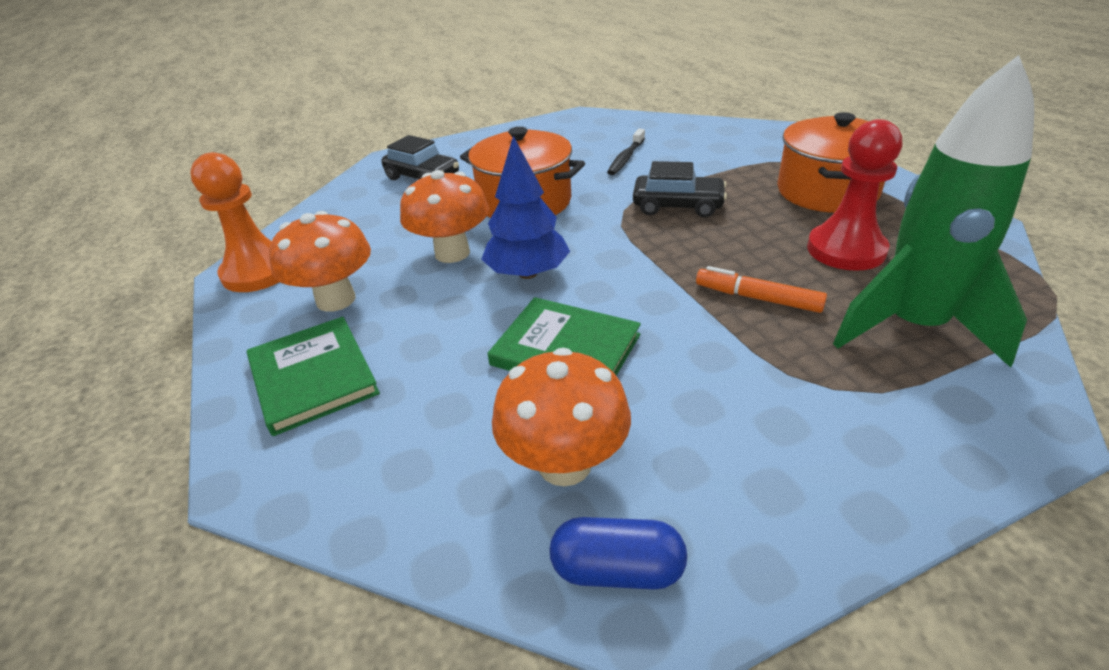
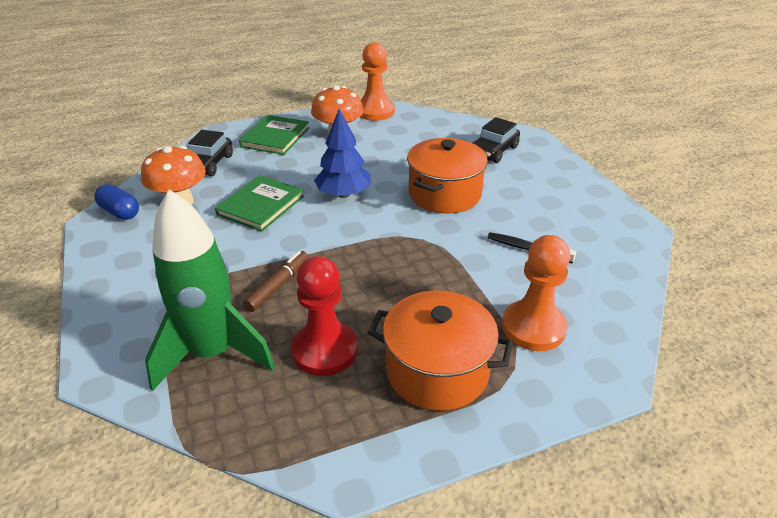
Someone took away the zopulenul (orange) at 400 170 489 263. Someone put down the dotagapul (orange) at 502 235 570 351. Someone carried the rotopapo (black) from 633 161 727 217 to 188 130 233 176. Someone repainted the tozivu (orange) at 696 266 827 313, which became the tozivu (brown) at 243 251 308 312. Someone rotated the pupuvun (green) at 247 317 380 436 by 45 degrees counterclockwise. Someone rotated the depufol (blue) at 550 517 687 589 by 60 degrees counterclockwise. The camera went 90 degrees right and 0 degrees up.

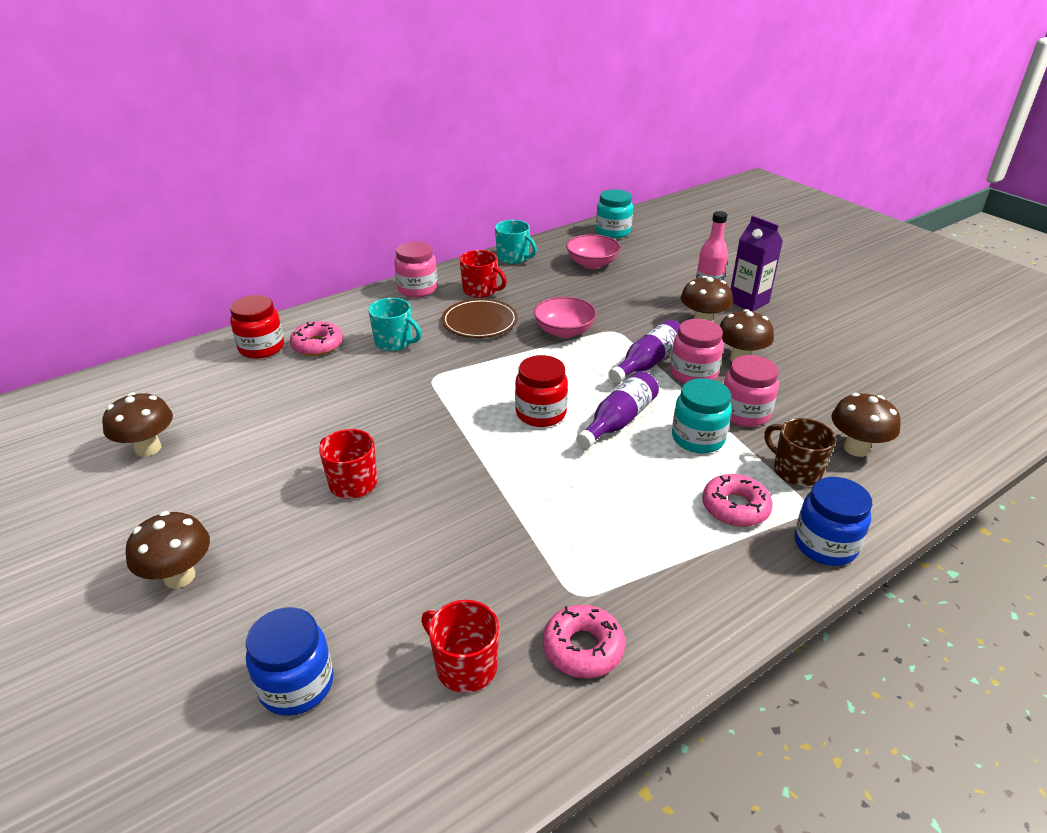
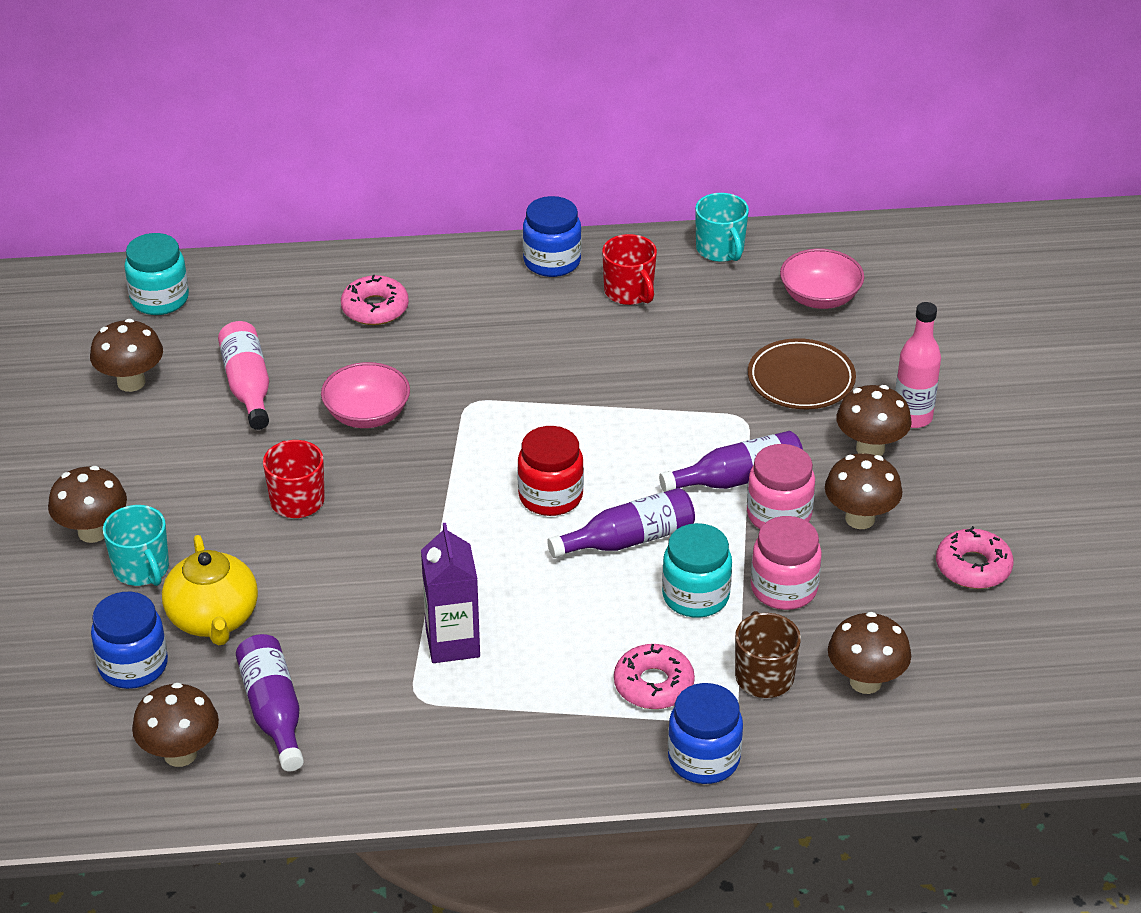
Someone took away the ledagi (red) at 230 295 284 359. Someone put down the zopulenul (brown) at 132 683 219 767. Someone put down the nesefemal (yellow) at 162 535 258 645. Someone put down the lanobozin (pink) at 218 321 269 430. Someone carried the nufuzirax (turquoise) from 368 298 422 351 to 103 505 169 586. Someone carried the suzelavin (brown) from 442 299 518 338 to 748 338 856 409. Someone carried the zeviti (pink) from 534 297 597 338 to 321 362 410 428. Someone carried the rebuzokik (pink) from 543 605 625 678 to 936 526 1014 589. Someone carried the ledagi (turquoise) from 596 189 633 238 to 124 233 189 315. Someone carried the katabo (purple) from 731 216 783 312 to 421 523 480 663. Someone swapped the nufuzirax (red) at 421 600 499 693 for the lanobozin (purple) at 236 634 304 772. Someone repainted the ledagi (pink) at 394 241 438 298, which became the ledagi (blue) at 523 196 582 277. The camera went 30 degrees right and 5 degrees up.

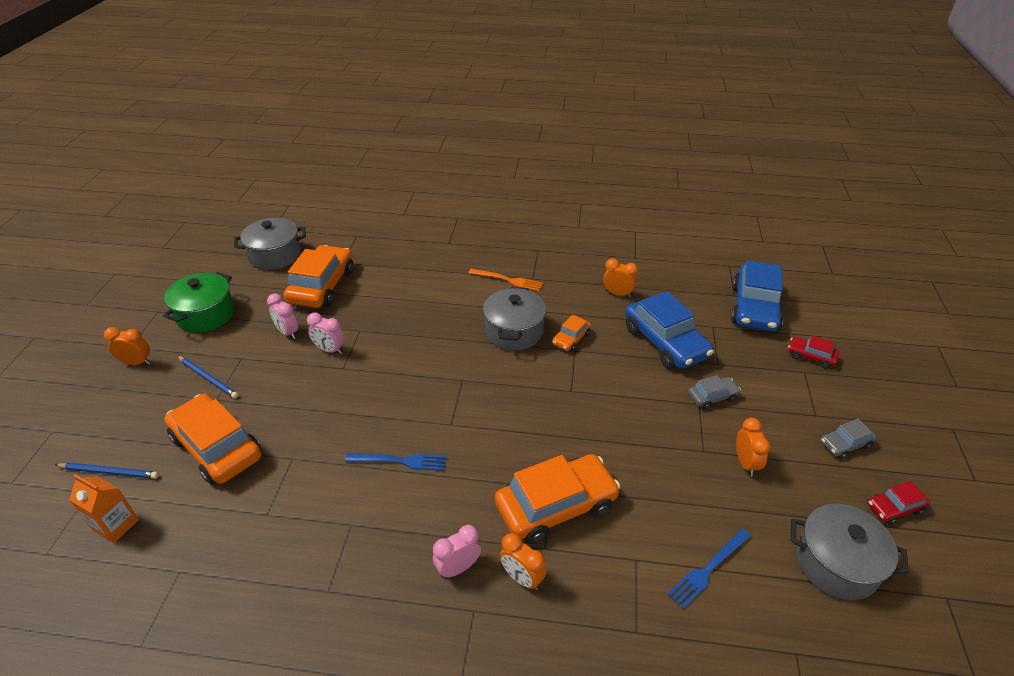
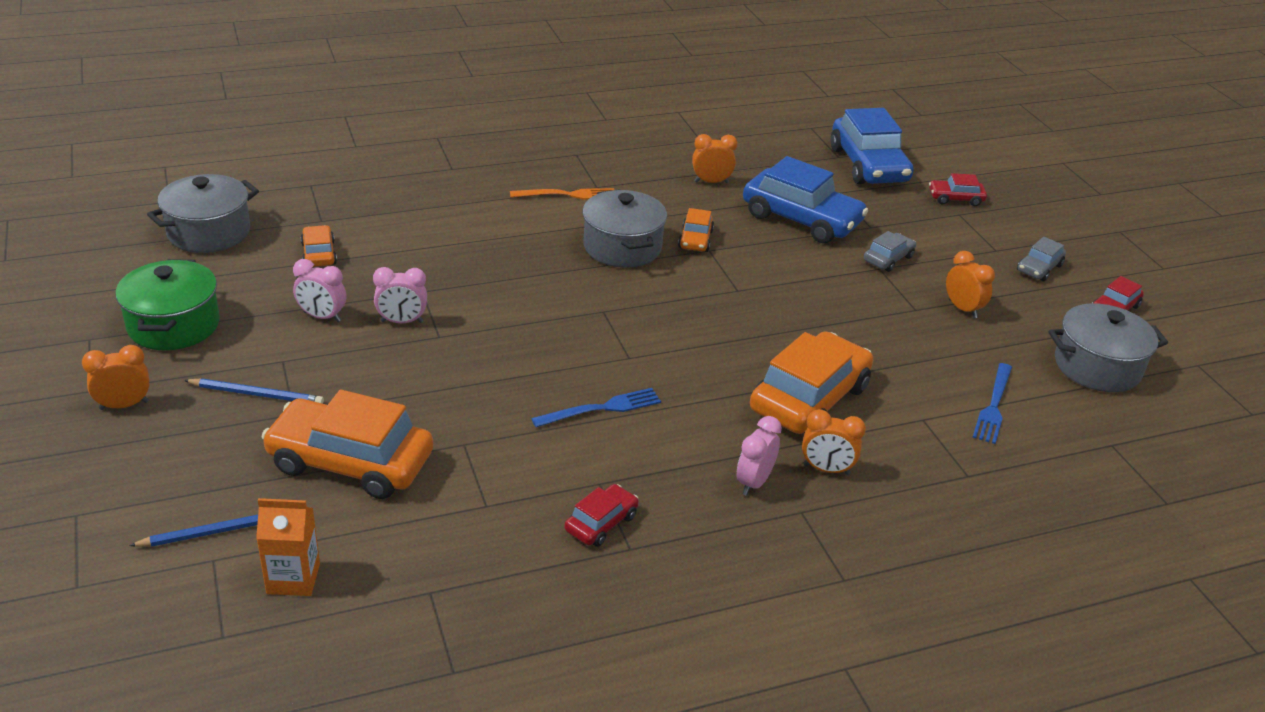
Someone put down the rotopapo (red) at 564 484 639 547. Someone scaled the rotopapo (orange) at 284 245 354 308 by 0.48. The camera went 30 degrees left and 5 degrees down.

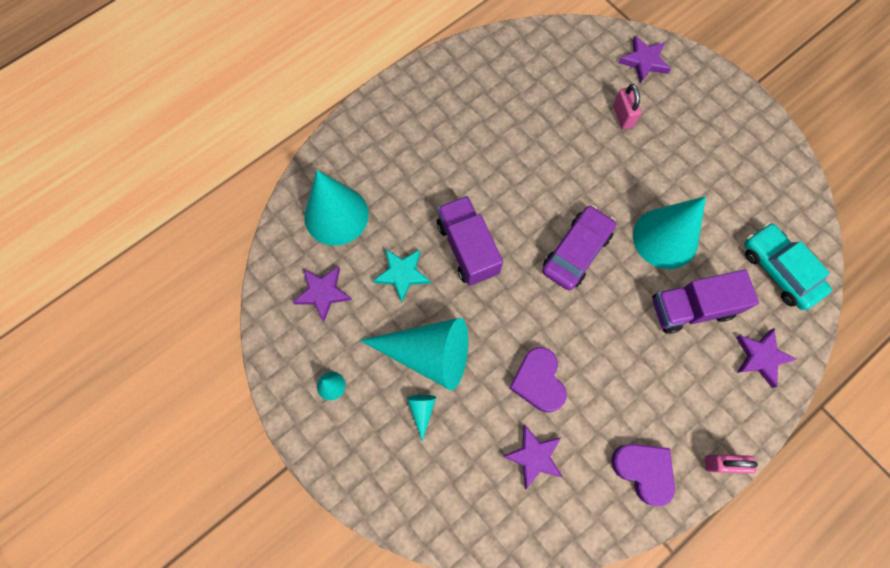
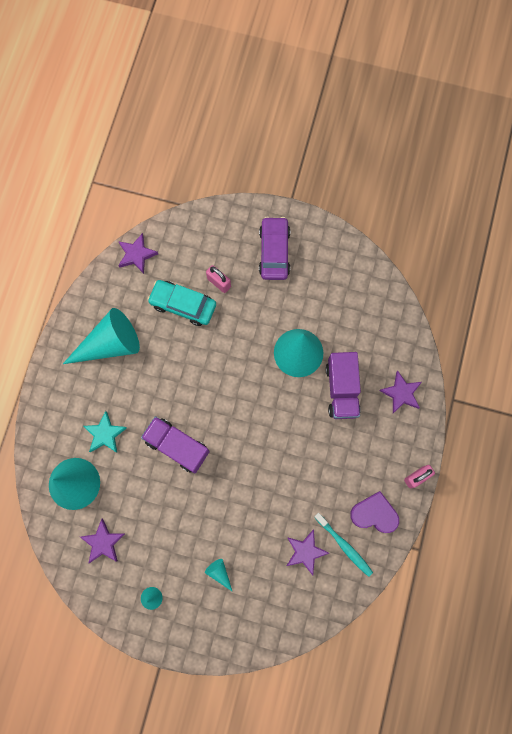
Someone took away the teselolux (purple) at 509 347 567 412. Someone put down the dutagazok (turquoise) at 314 513 373 577. Someone carried the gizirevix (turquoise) from 360 318 468 391 to 63 308 140 364. Someone carried the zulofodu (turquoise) from 373 249 431 303 to 83 411 127 453. Someone carried the rotopapo (purple) from 542 205 616 290 to 259 217 290 280. Someone carried the zulofodu (purple) from 618 36 671 83 to 118 233 158 274. Someone carried the rotopapo (turquoise) from 744 223 832 310 to 147 280 216 326. Someone rotated the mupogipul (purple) at 653 270 759 334 by 45 degrees counterclockwise. The camera went 35 degrees left and 5 degrees up.

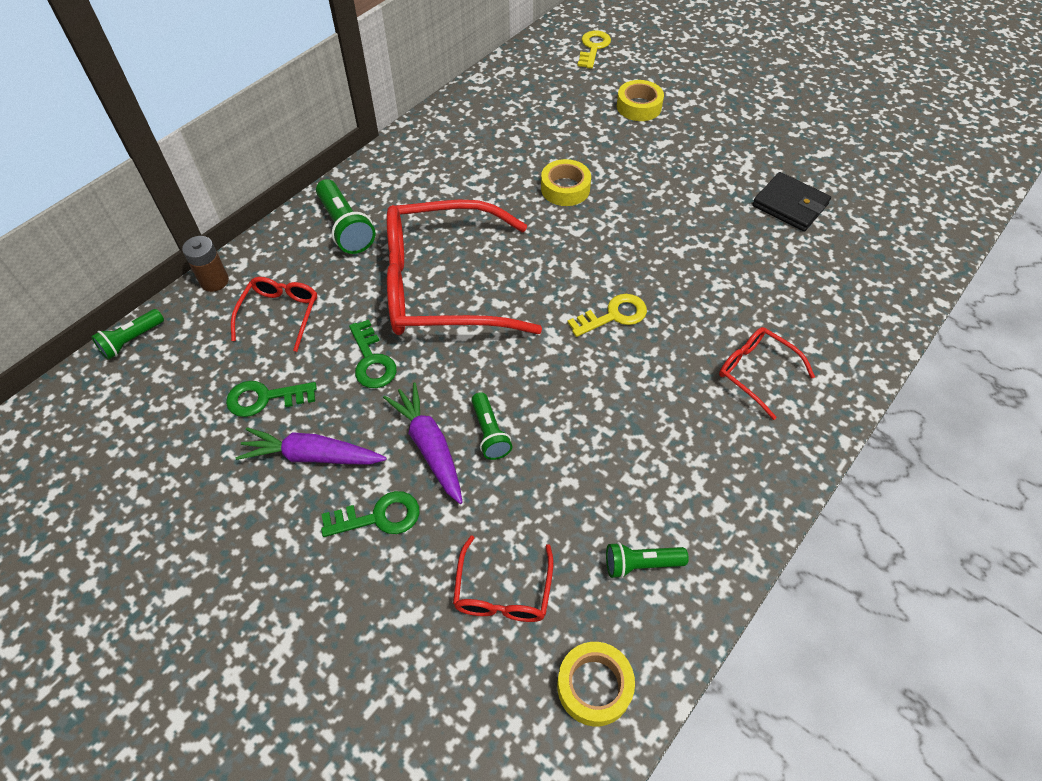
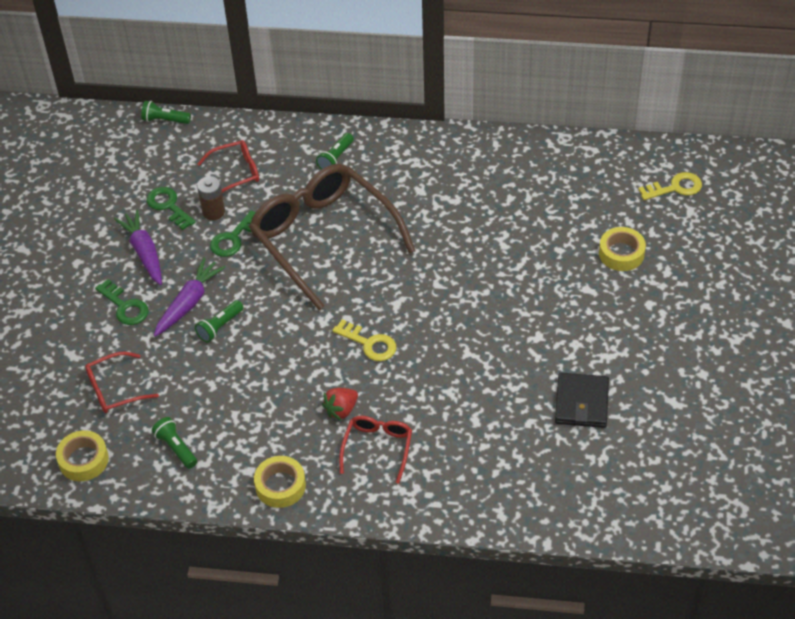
Someone put down the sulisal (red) at 322 388 358 421. Someone carried the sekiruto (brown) from 182 236 229 292 to 197 176 225 220. Someone carried the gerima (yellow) from 541 159 591 206 to 254 456 306 508. Someone repainted the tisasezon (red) at 387 199 542 335, which became the tisasezon (brown) at 249 164 415 310. Someone scaled the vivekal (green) at 316 179 376 254 by 0.64. The camera went 60 degrees right and 5 degrees down.

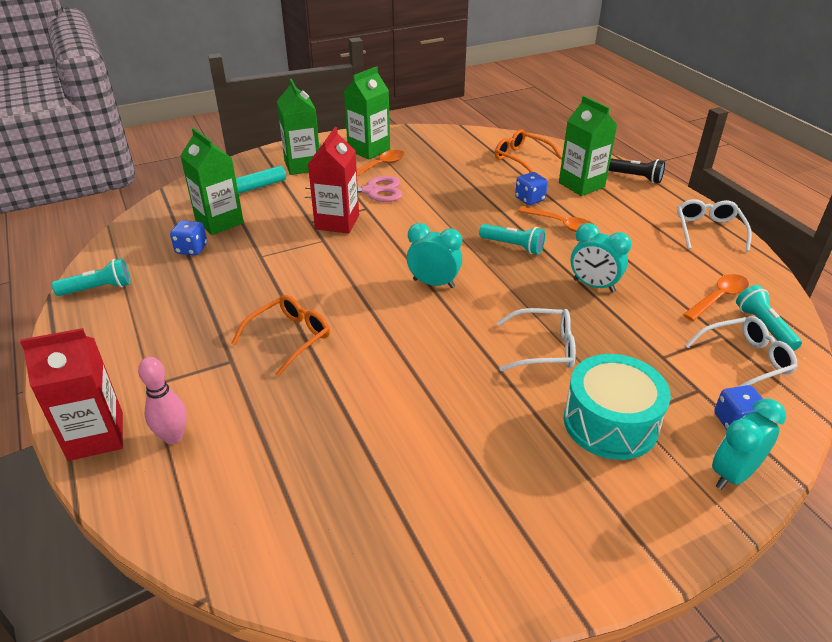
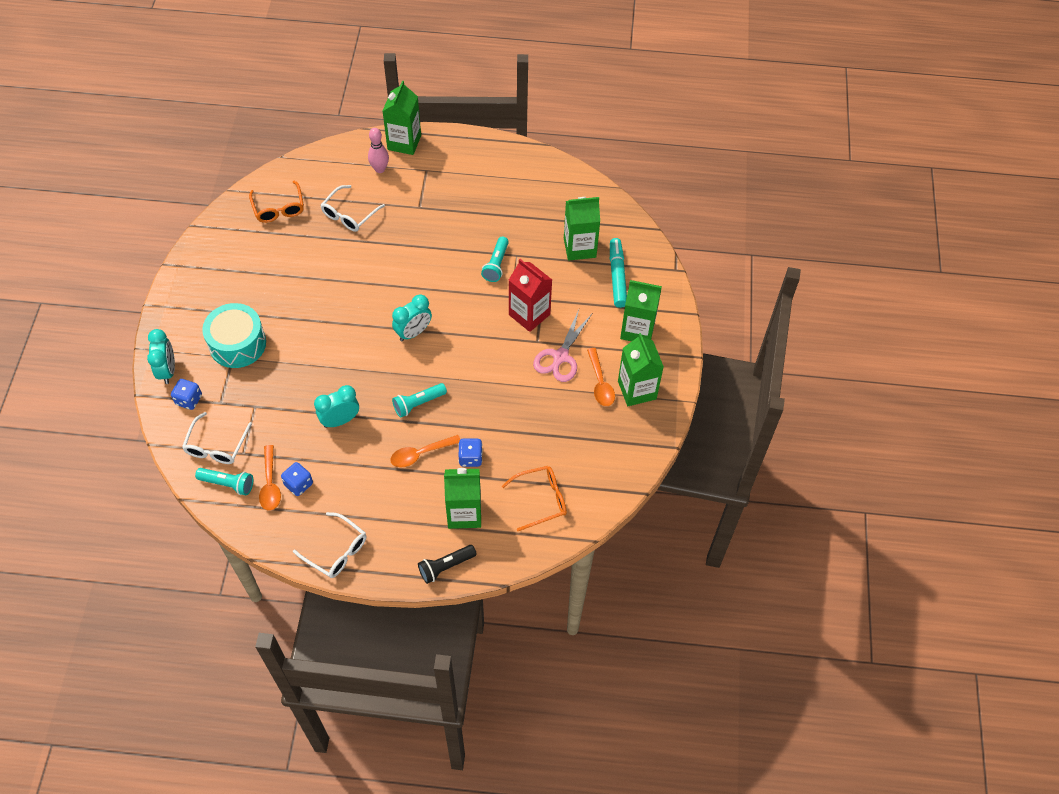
Someone carried the vivekal (turquoise) from 52 258 131 296 to 481 236 509 282. Someone carried the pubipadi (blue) from 170 220 207 256 to 281 462 313 496. Someone carried the tisasezon (orange) from 231 295 330 377 to 249 181 304 223. Someone carried the tisasezon (white) from 497 308 576 371 to 321 185 385 232. Someone repainted the katabo (red) at 20 328 123 461, which became the katabo (green) at 383 81 421 155. The camera went 120 degrees right and 20 degrees up.

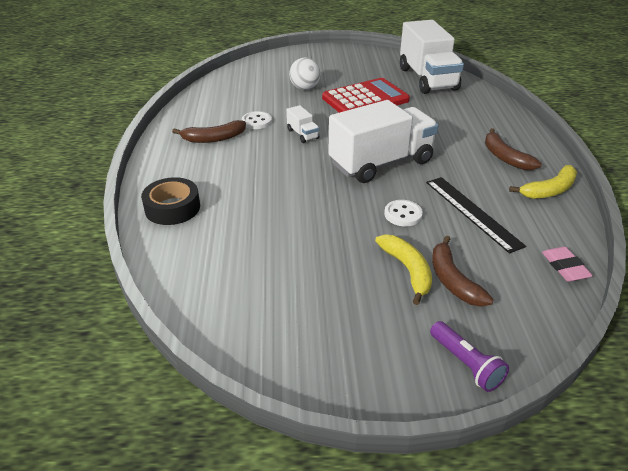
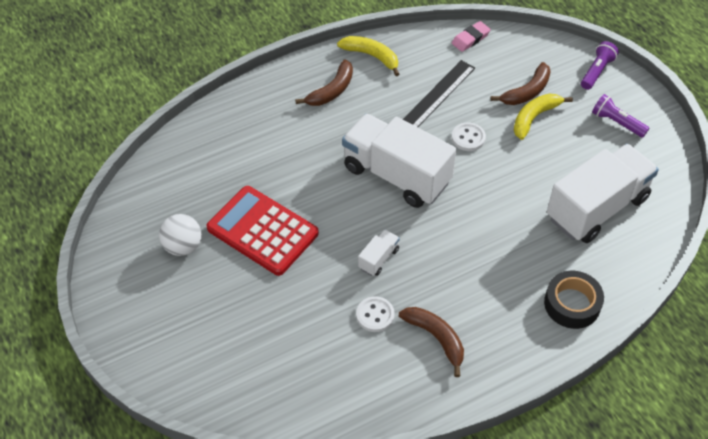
Someone put down the vivekal (purple) at 592 94 649 137. Someone carried the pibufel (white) from 289 58 320 90 to 159 214 201 256. Someone carried the mupogipul (white) from 400 20 464 94 to 547 144 659 243. The camera went 115 degrees left and 15 degrees up.

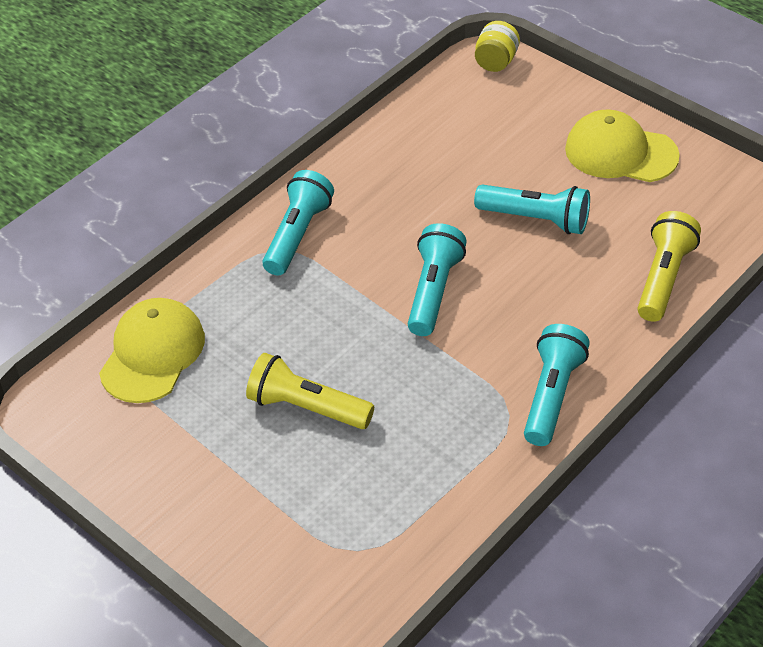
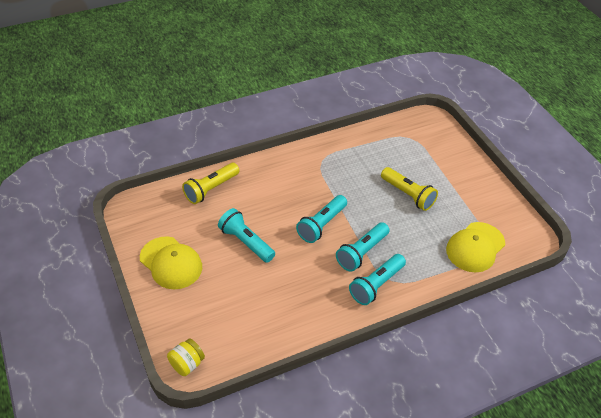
Someone carried the vivekal (turquoise) from 524 324 590 446 to 336 222 389 272. The camera went 160 degrees left and 0 degrees up.

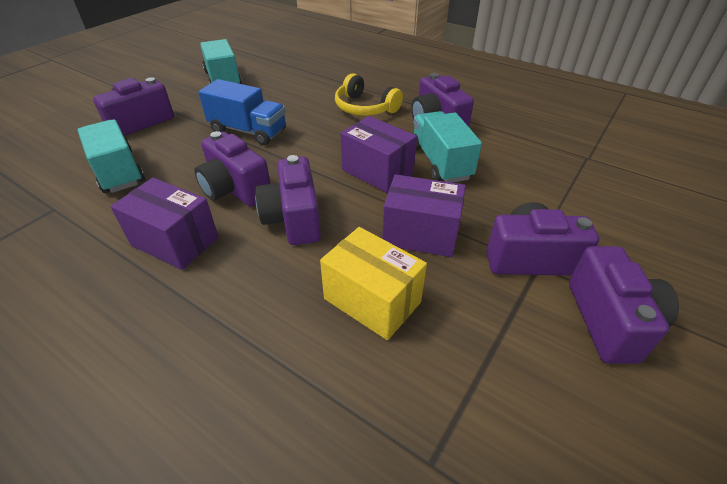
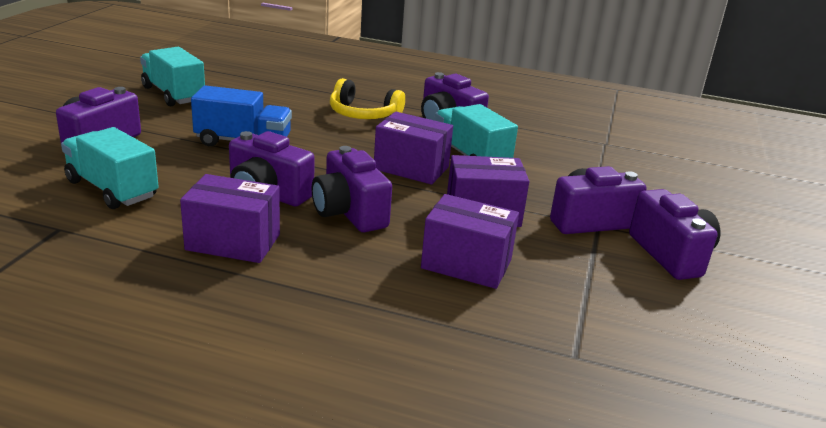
Someone repainted the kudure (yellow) at 320 227 427 340, which became the kudure (purple) at 421 194 519 289. The camera went 20 degrees left and 15 degrees down.

